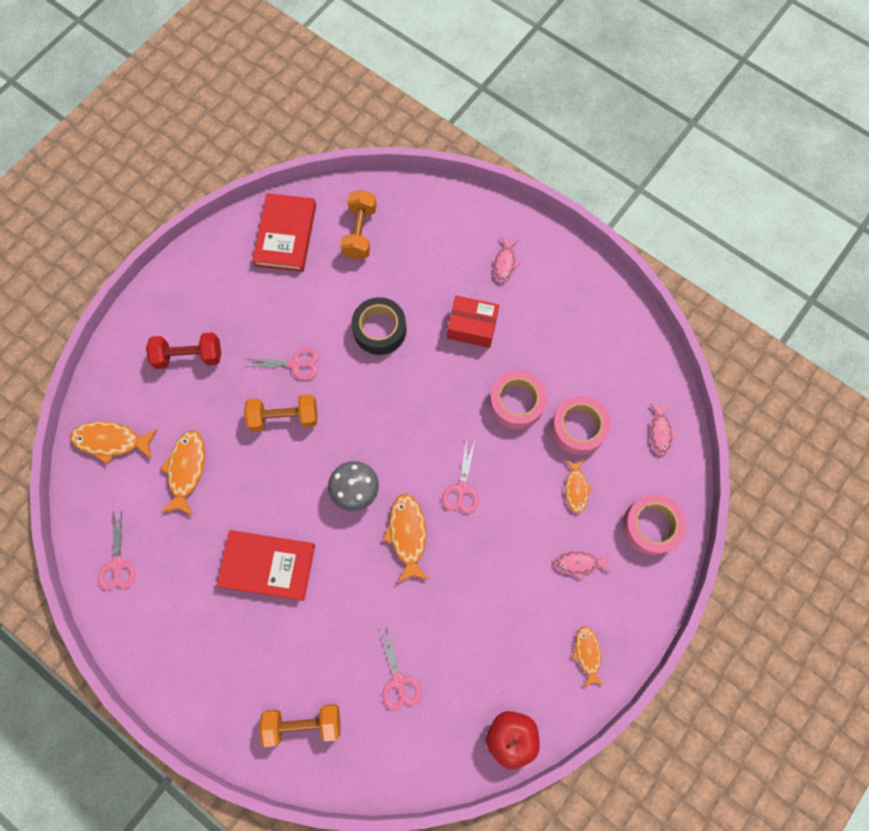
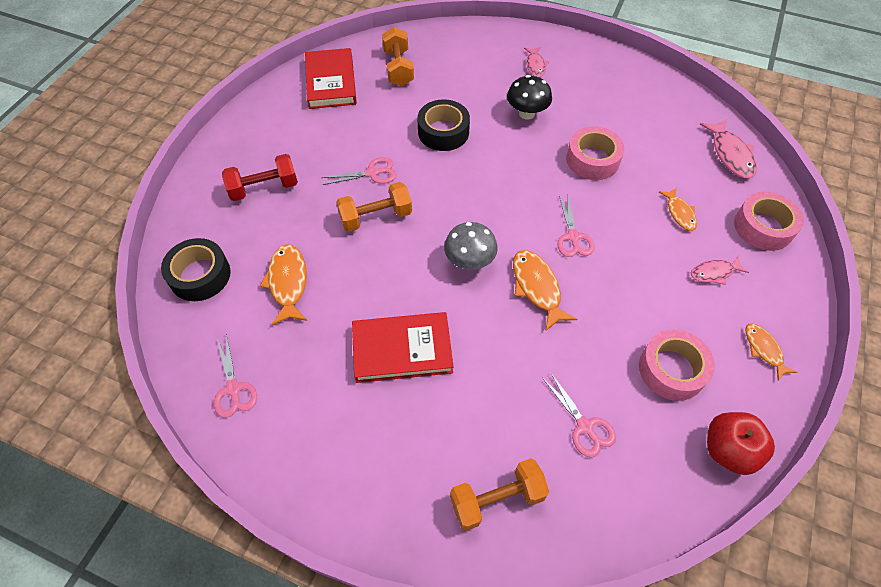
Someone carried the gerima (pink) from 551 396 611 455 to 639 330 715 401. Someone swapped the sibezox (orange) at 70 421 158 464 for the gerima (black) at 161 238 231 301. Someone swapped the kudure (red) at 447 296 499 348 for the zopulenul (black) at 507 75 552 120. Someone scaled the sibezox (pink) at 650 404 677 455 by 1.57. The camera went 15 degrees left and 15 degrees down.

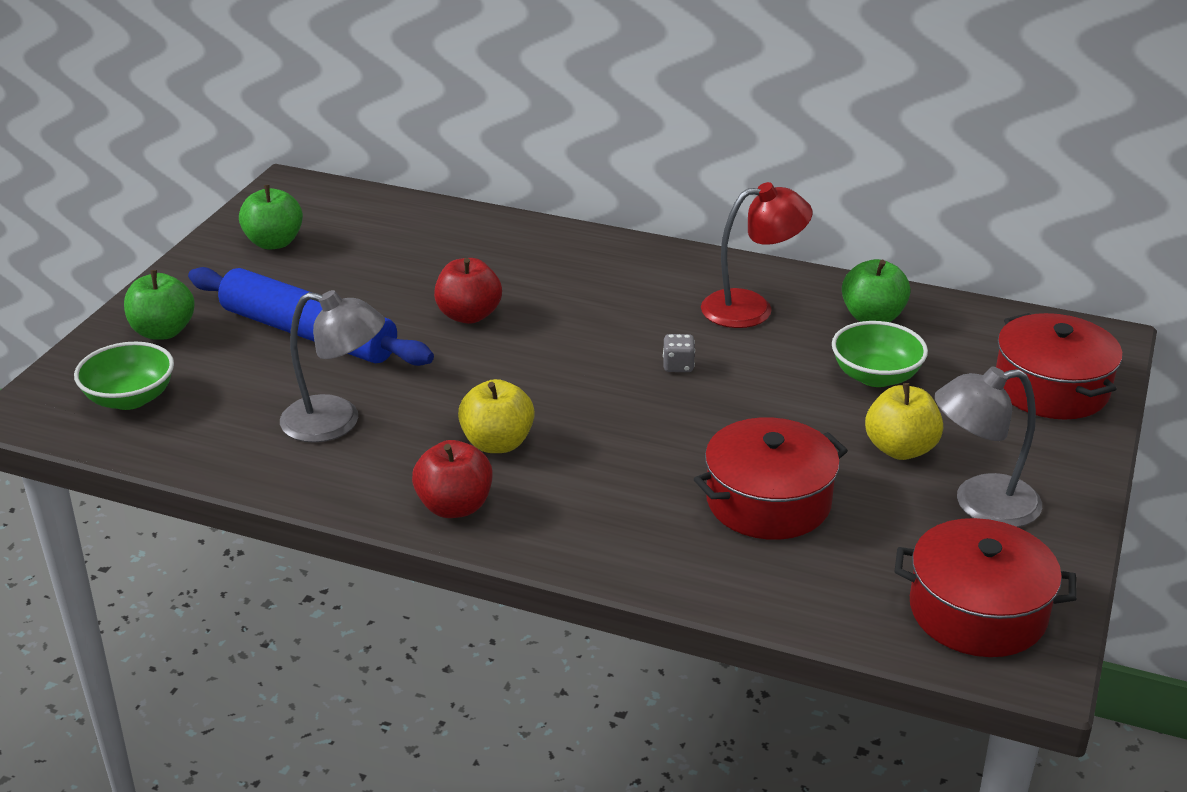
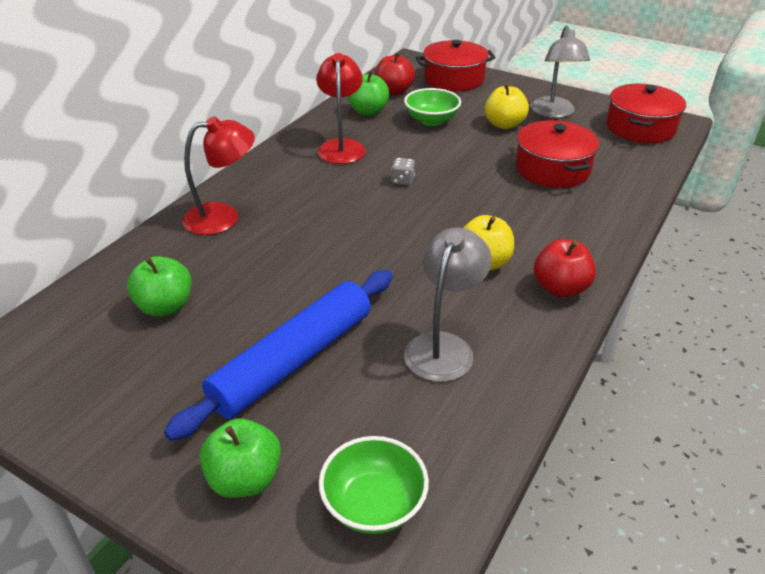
Someone put down the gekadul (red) at 182 116 255 235. Someone carried the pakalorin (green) from 239 185 303 250 to 127 256 192 317. Someone carried the pakalorin (red) from 434 258 502 324 to 375 52 415 95. The camera went 80 degrees left and 5 degrees up.

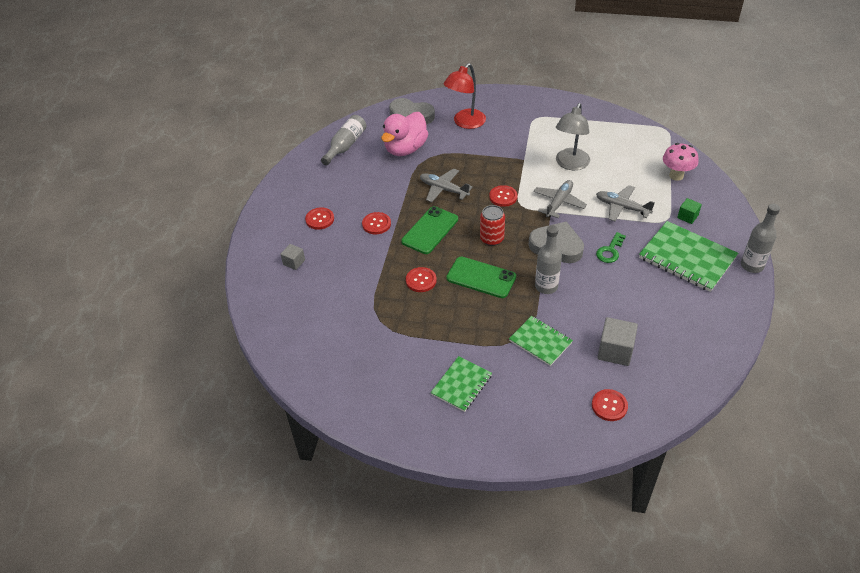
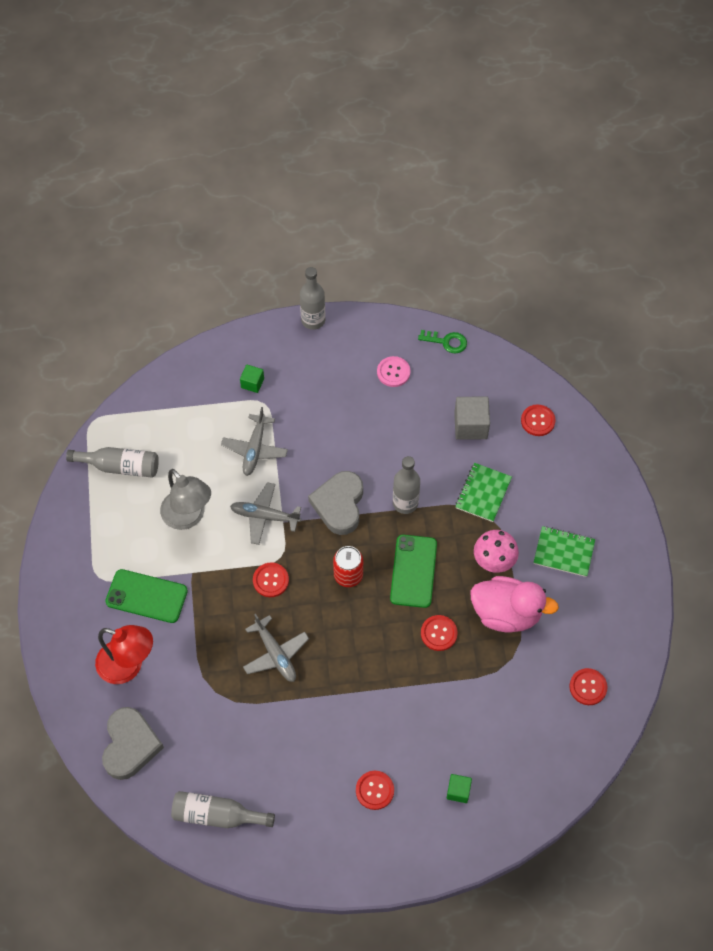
Someone took away the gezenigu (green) at 639 221 738 292. Someone put down the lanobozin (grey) at 66 447 159 478. Someone put down the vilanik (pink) at 377 356 411 387. Someone carried the vilanik (red) from 362 212 391 234 to 569 668 607 705. Someone carried the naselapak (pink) from 381 112 428 156 to 471 576 559 633. Someone carried the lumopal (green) from 401 206 458 254 to 105 569 188 623. Someone carried the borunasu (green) from 596 232 626 263 to 418 330 467 353. Someone carried the zopulenul (pink) from 663 143 698 181 to 474 530 519 573. Someone repainted the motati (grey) at 280 244 305 270, which became the motati (green) at 447 774 472 803. Someone rotated the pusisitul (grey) at 420 168 473 202 by 45 degrees counterclockwise. Someone rotated the gekadul (grey) at 556 103 590 170 by 45 degrees clockwise. The camera went 110 degrees left and 15 degrees up.

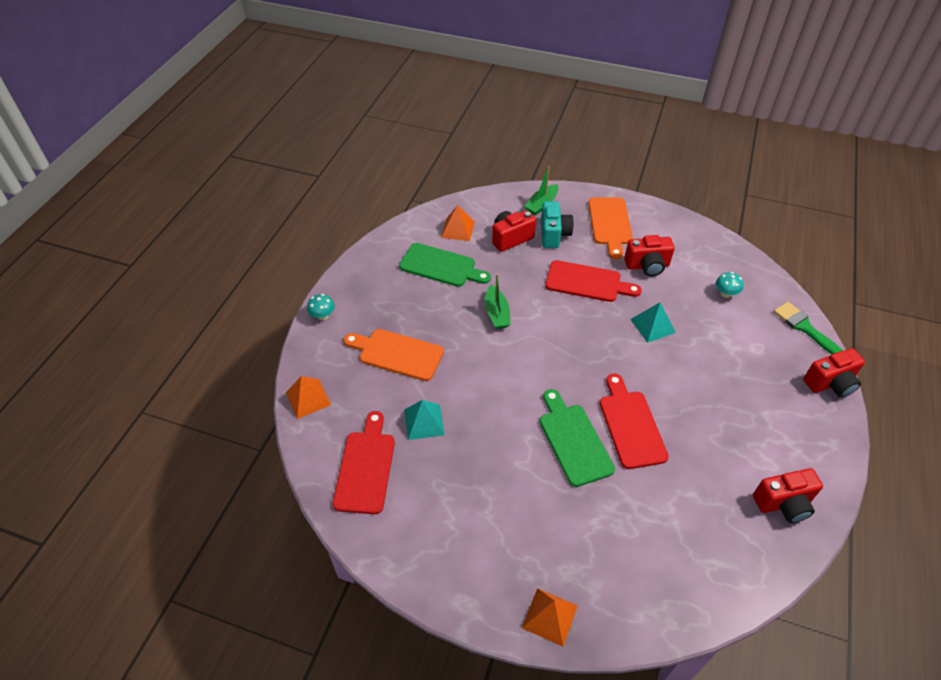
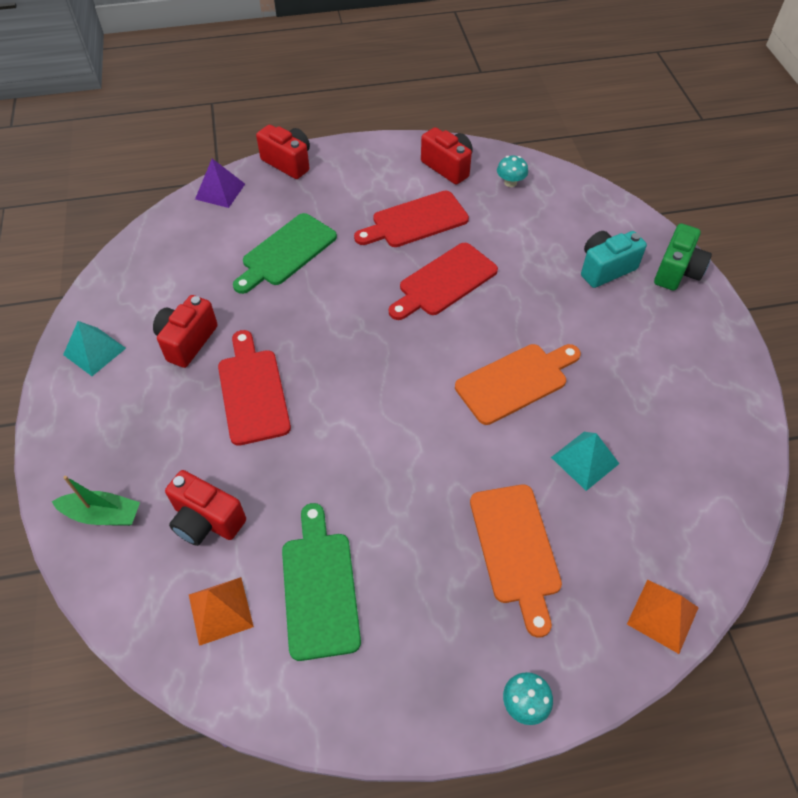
Someone took away the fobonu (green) at 485 274 511 329. Someone carried the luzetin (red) from 333 411 395 514 to 354 190 469 247. Someone carried the luzetin (green) from 540 389 615 487 to 233 213 337 294. Someone carried the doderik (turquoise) from 541 201 574 248 to 581 231 647 288. Someone carried the luzetin (orange) from 588 197 633 259 to 455 344 581 425. Someone carried the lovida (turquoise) from 630 303 676 343 to 63 321 126 376. Someone carried the zopulenul (turquoise) from 716 272 743 298 to 497 156 528 187. Someone swapped the lovida (orange) at 522 588 578 647 for the doderik (green) at 654 223 712 291. Someone swapped the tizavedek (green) at 774 302 843 354 for the lovida (purple) at 195 159 245 208. Someone rotated the doderik (red) at 624 235 675 276 by 120 degrees counterclockwise. The camera went 120 degrees left and 5 degrees up.

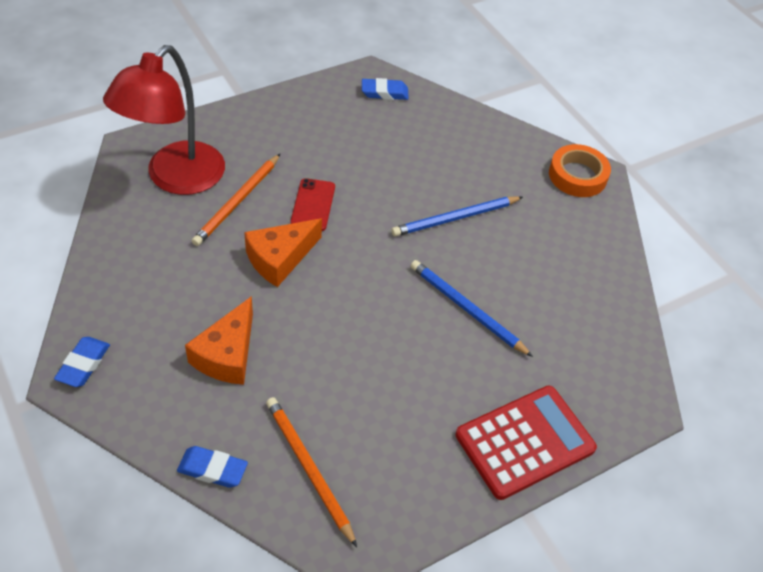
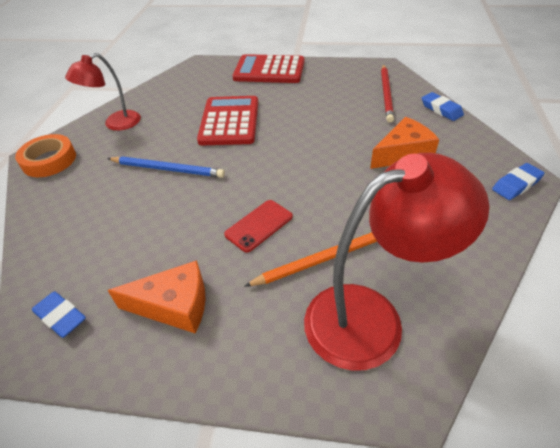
Someone put down the gekadul (red) at 65 53 141 131. Someone carried the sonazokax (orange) from 244 218 322 287 to 107 261 205 333. Someone swapped the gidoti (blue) at 411 260 533 357 for the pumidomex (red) at 197 96 258 145. Someone repainted the gidoti (orange) at 266 397 357 547, which became the gidoti (red) at 381 64 394 123. The camera went 135 degrees left and 5 degrees down.

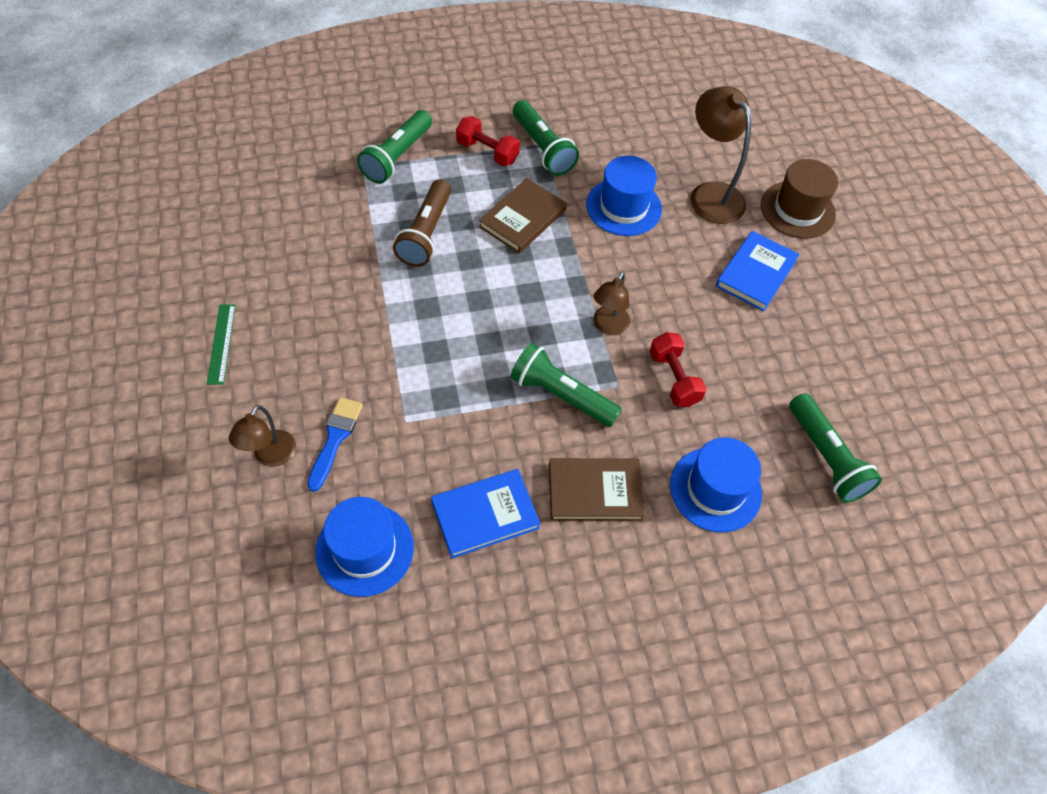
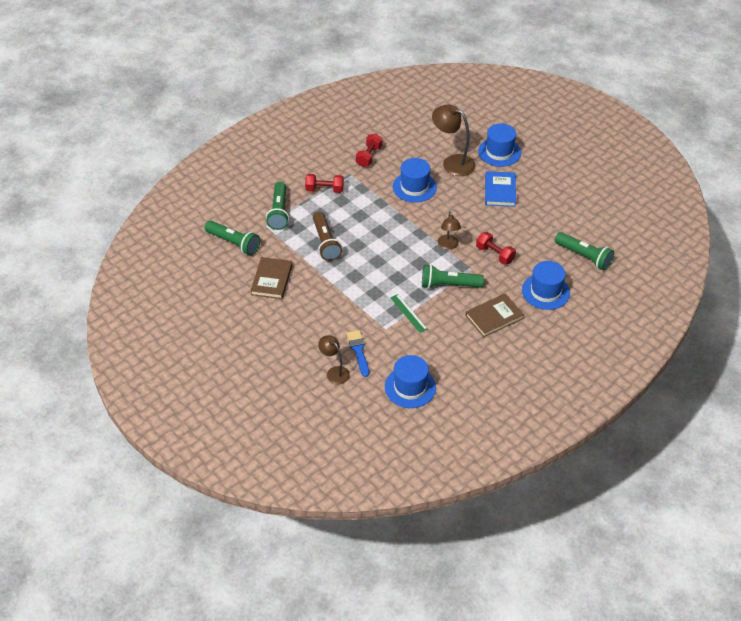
Someone took away the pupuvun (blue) at 431 469 541 558. Someone put down the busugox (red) at 356 134 382 167. Someone carried the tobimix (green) from 207 304 236 385 to 390 294 427 333. Someone carried the pupuvun (brown) from 479 178 567 253 to 250 257 292 299. Someone carried the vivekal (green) from 513 100 579 176 to 205 221 260 255. Someone repainted the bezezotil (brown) at 761 159 838 239, which became the bezezotil (blue) at 478 123 521 167. Someone rotated the gekadul (brown) at 229 405 296 467 by 150 degrees clockwise. The camera went 25 degrees left and 10 degrees down.

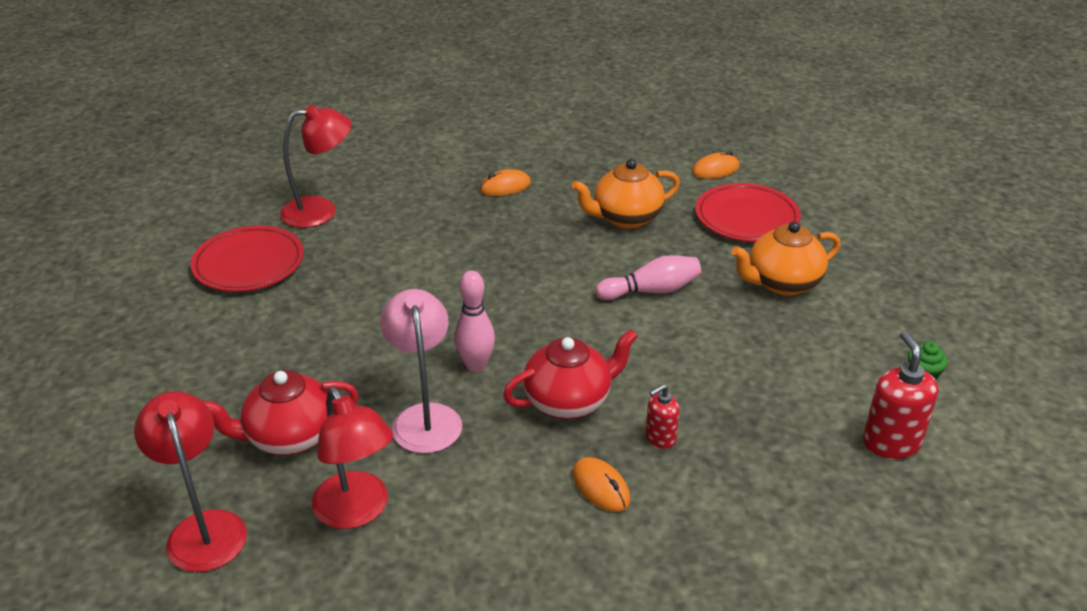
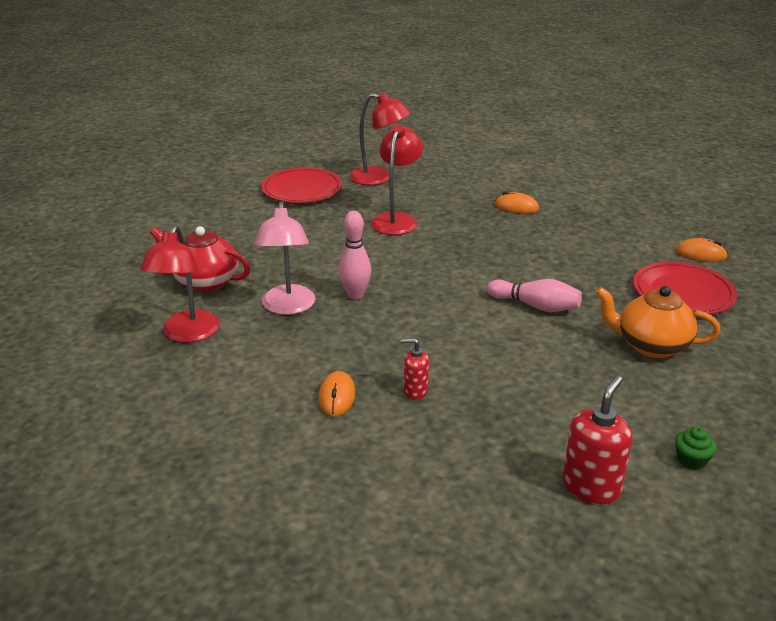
Someone took away the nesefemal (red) at 503 329 638 419. Someone took away the nesefemal (orange) at 572 159 680 229. Someone carried the gekadul (red) from 134 391 247 572 to 371 125 423 235. Someone rotated the gekadul (pink) at 380 289 462 453 by 150 degrees clockwise. The camera went 40 degrees right and 5 degrees down.

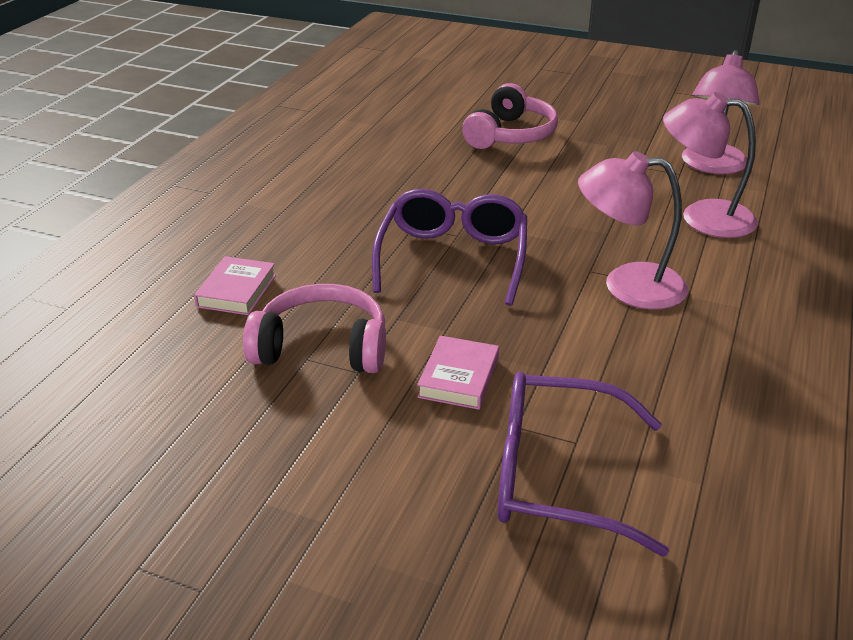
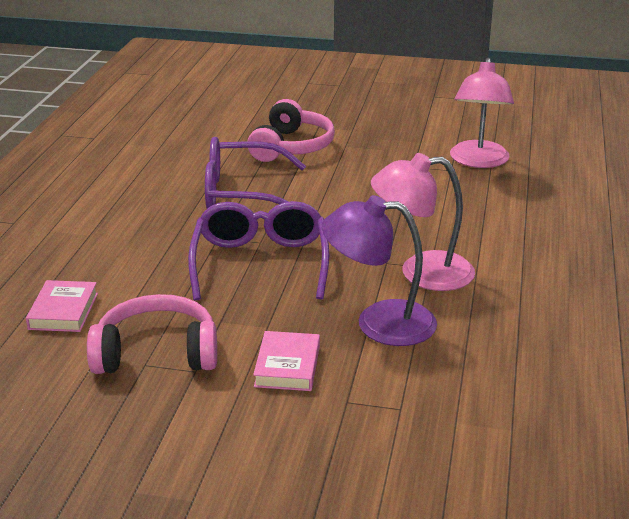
Someone took away the gekadul (pink) at 663 92 758 238. Someone put down the gekadul (purple) at 322 195 437 346. Someone carried the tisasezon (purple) from 498 372 669 557 to 205 137 306 209. The camera went 10 degrees left and 5 degrees down.

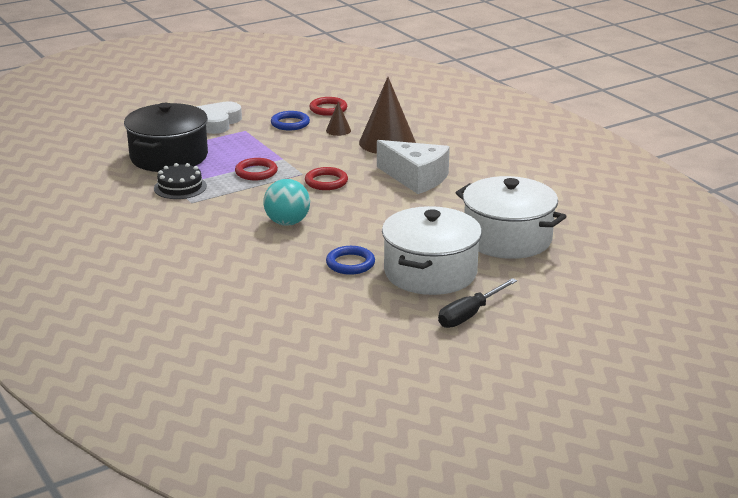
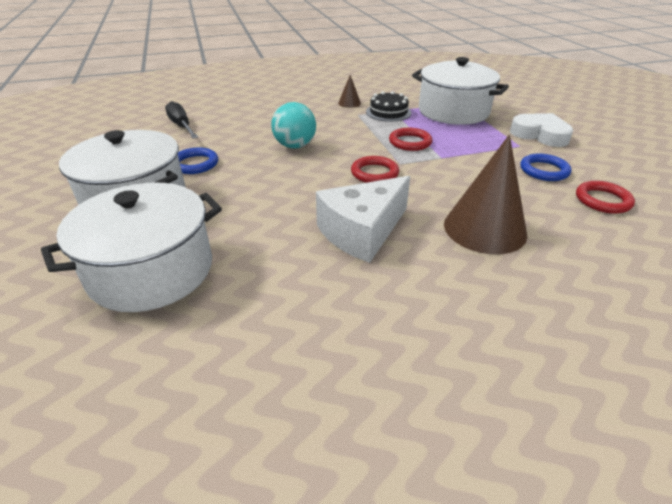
Someone carried the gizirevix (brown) from 326 102 351 136 to 338 75 361 108. Someone carried the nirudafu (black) from 438 278 517 328 to 165 101 198 138. Someone repainted the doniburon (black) at 124 103 208 172, which became the doniburon (white) at 412 57 509 125. The camera went 105 degrees right and 10 degrees up.

